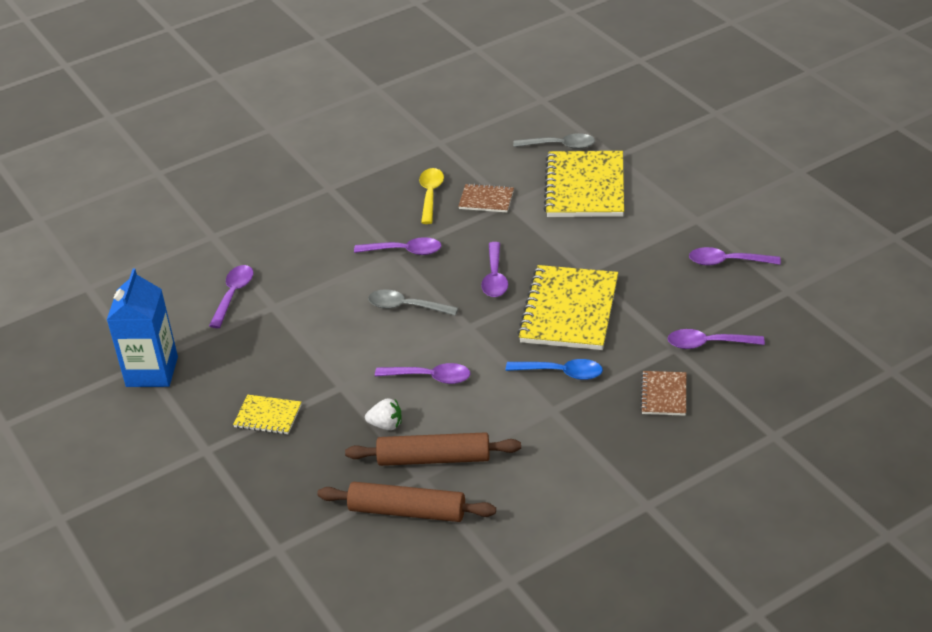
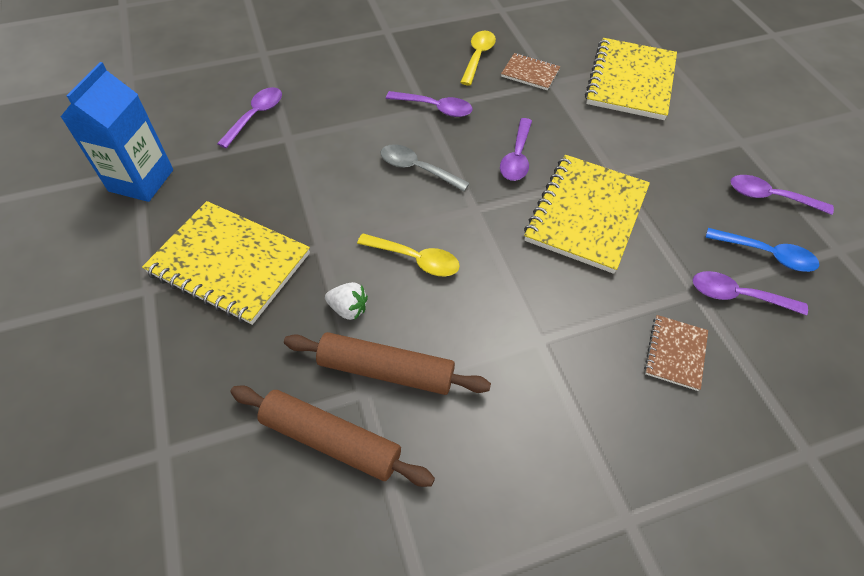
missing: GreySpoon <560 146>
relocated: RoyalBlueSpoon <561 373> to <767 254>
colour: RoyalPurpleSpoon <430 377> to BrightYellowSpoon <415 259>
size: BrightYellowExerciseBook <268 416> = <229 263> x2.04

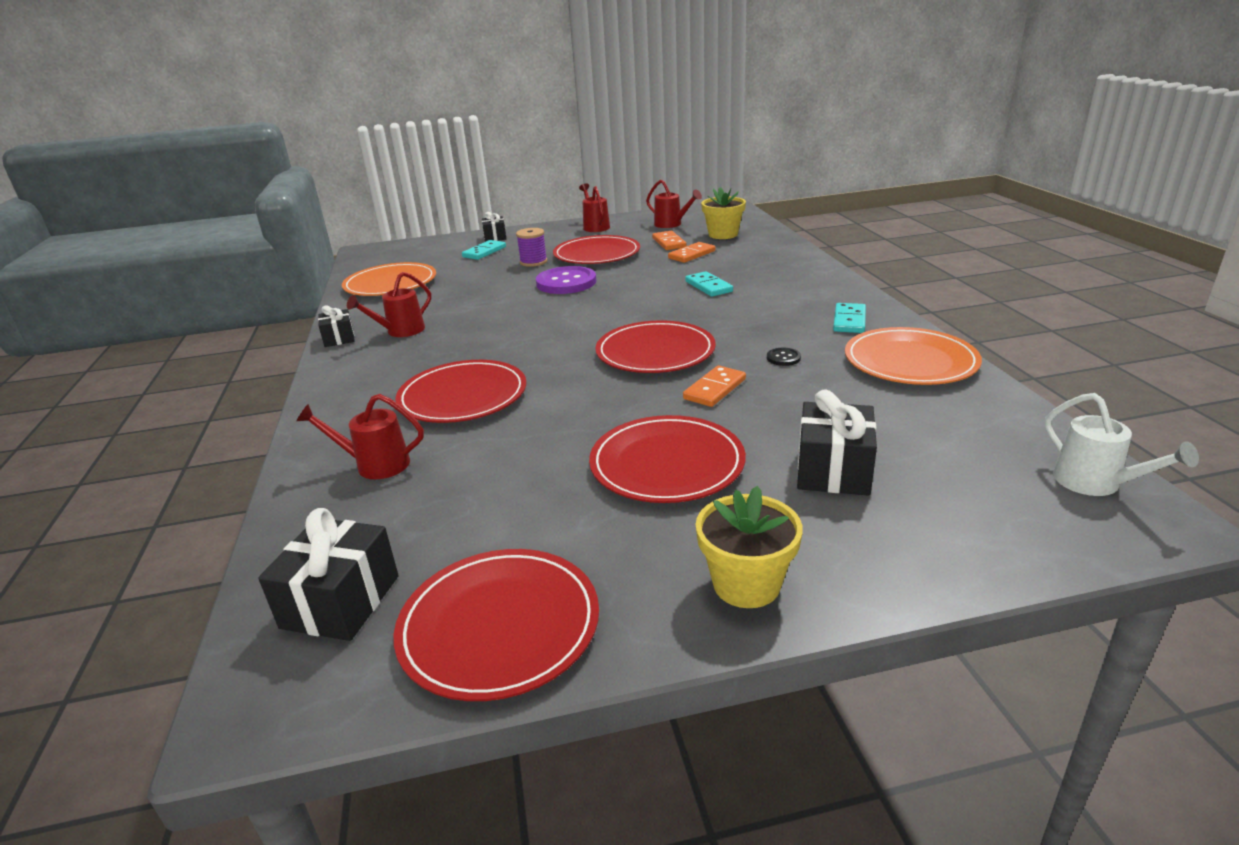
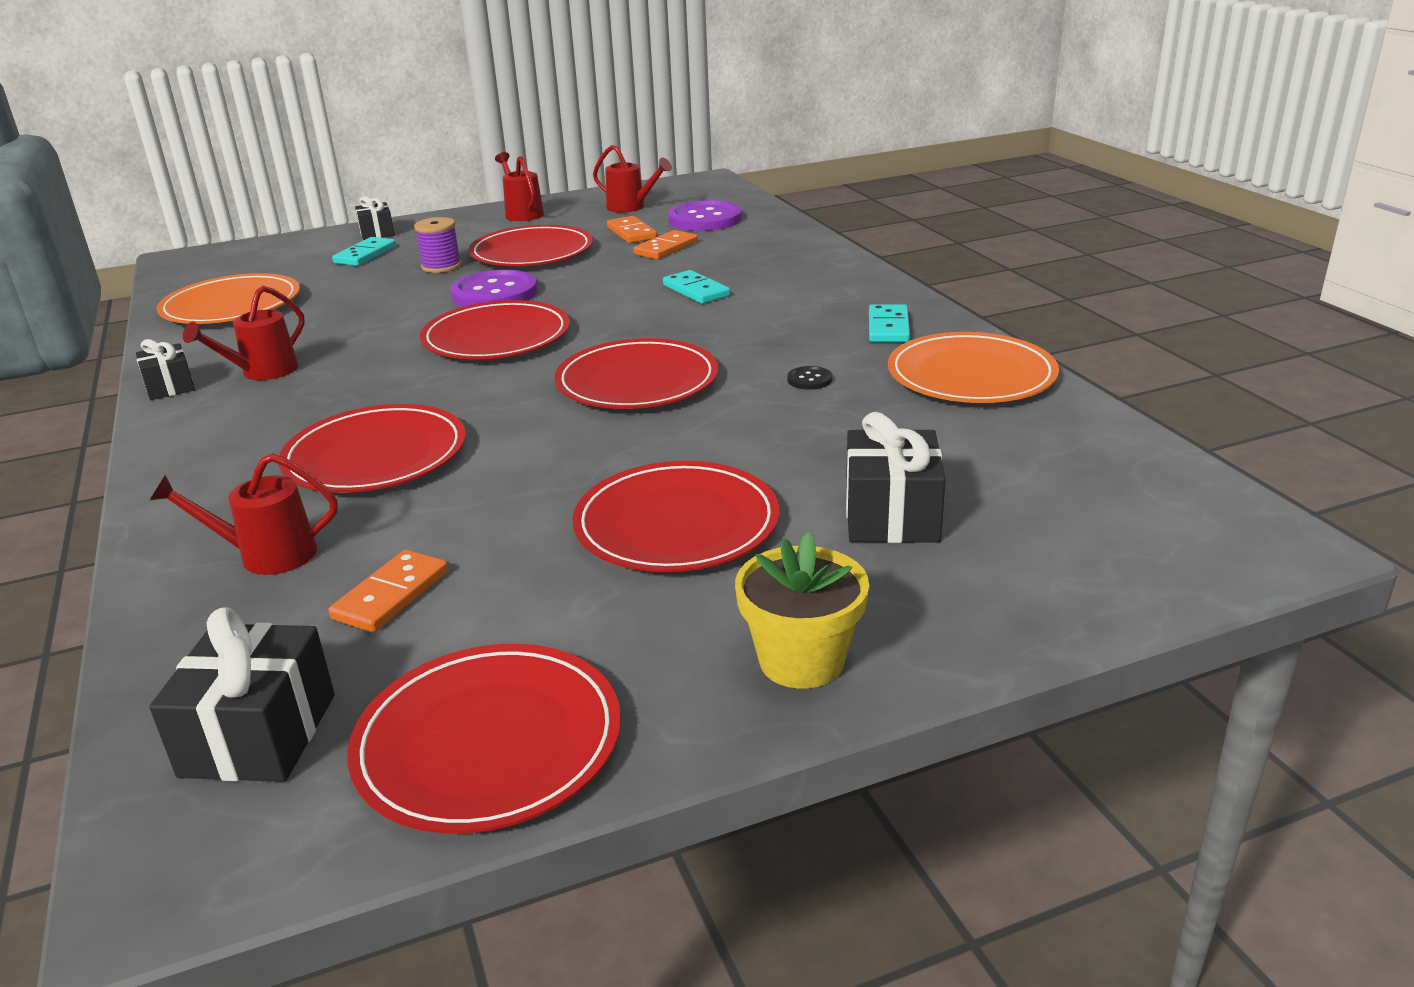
missing: PureWhiteWateringCan <1095 484>
appeared: ScarletDinnerPlate <496 337>
relocated: OrangeDominoTile <714 389> to <391 595>
exchanged: BrightYellowPottedPlant <723 234> to RoyalPurpleSewingButton <705 219>

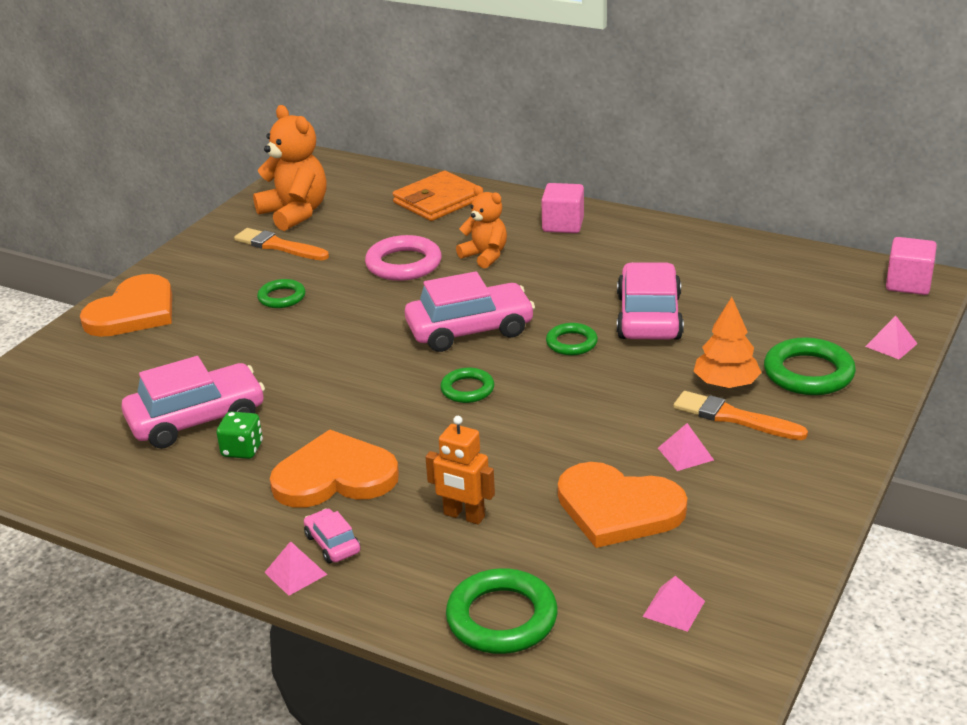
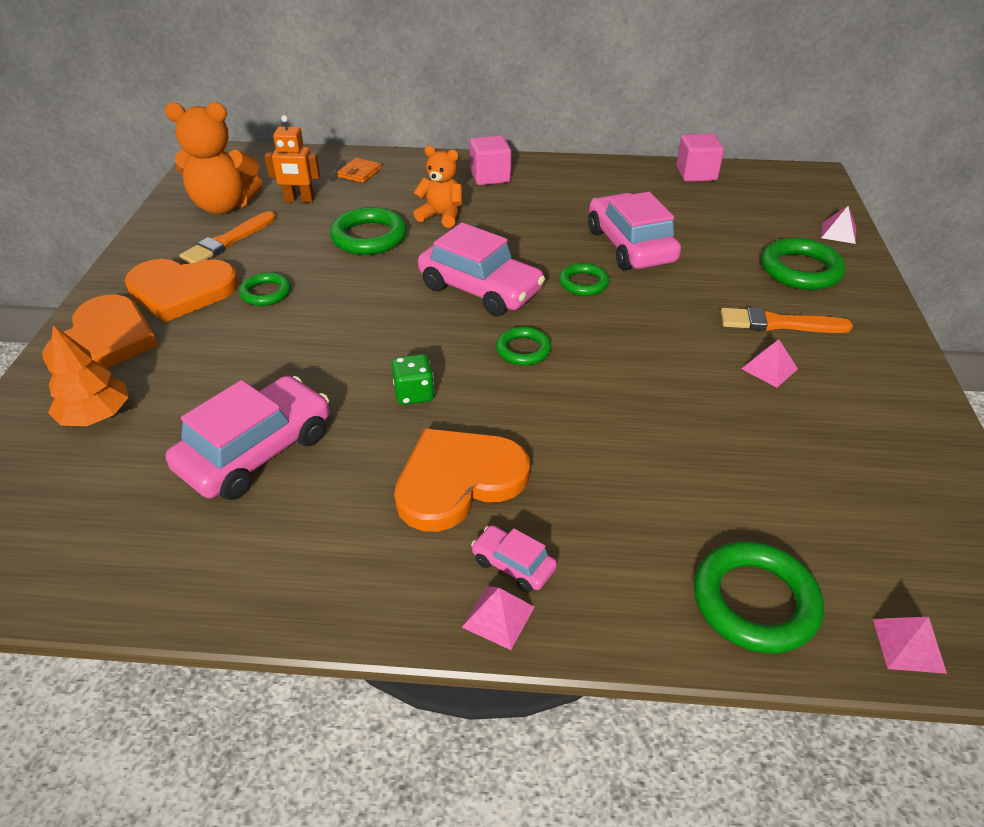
relocated: GreenGameDie <242 450> to <414 394>; OrangeRobotFigure <464 516> to <299 200>; OrangeHeartShape <618 508> to <181 291>; RosyPyramidShape <673 608> to <908 645>; OrangeTree <725 384> to <96 416>; RosyCube <908 284> to <696 174>
colour: RosyHoop <403 264> to GreenHoop <369 237>
spun: OrangeBrush <279 246> = <228 241> 60 degrees counterclockwise; OrangeTeddyBear <295 213> = <224 206> 150 degrees clockwise; RosyToyCar <470 330> = <480 289> 75 degrees clockwise
size: OrangeWallet <438 201> = <359 173> x0.52

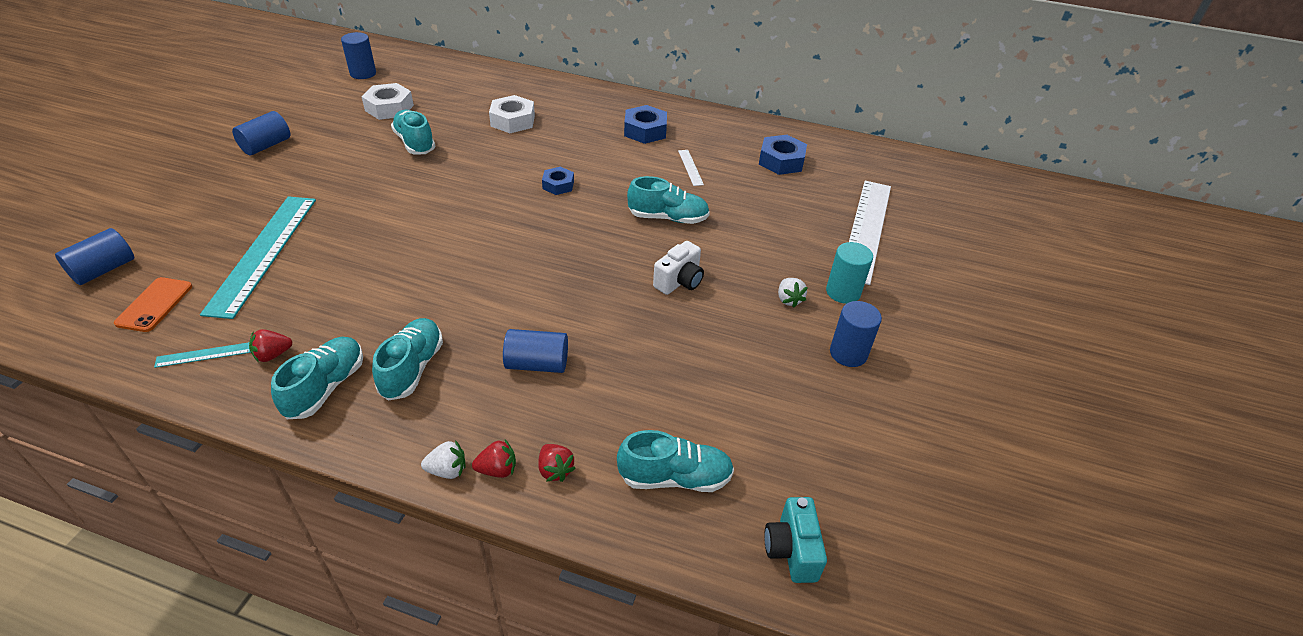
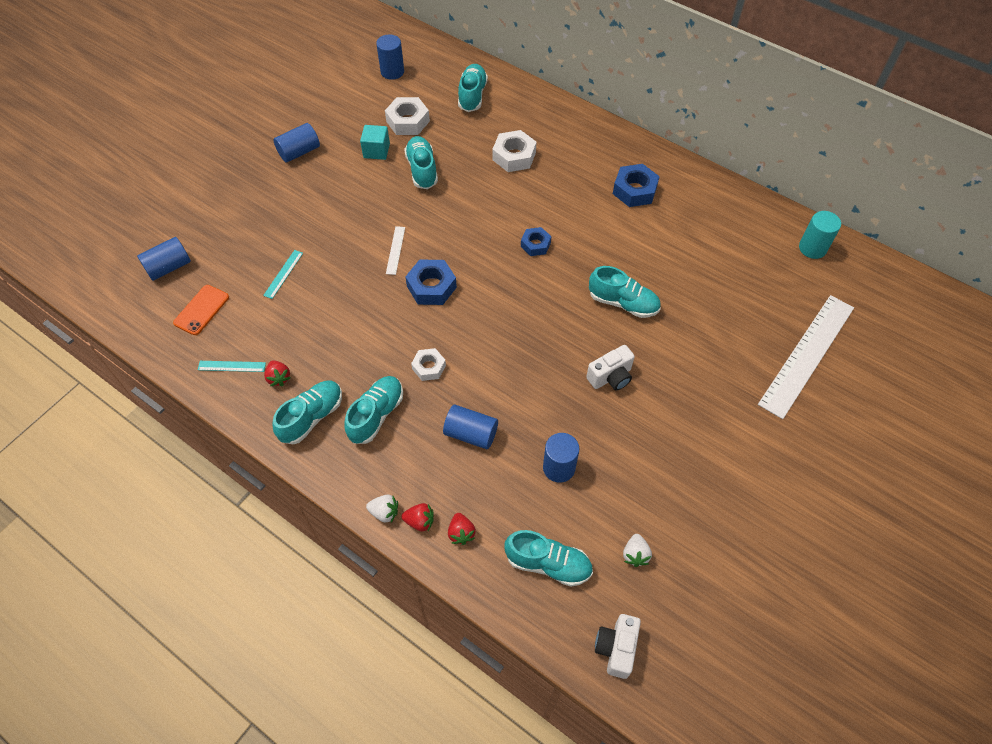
appeared: TealCube <376 151>; PureWhiteHexNut <429 367>; TealShoe <472 95>
relocated: PureWhiteStraightedge <690 167> to <395 250>; RoyalBlueHexNut <781 161> to <431 287>; PureWhiteBerry <789 300> to <635 554>; TealCylinder <843 292> to <812 248>; RoyalBlueCylinder <848 353> to <559 468>
colour: TealPhotoCamera <791 550> to PureWhitePhotoCamera <616 648>
spun: ScarletBerry <273 355> = <279 378> 105 degrees counterclockwise
size: TealStraightedge <263 253> = <283 274> x0.41

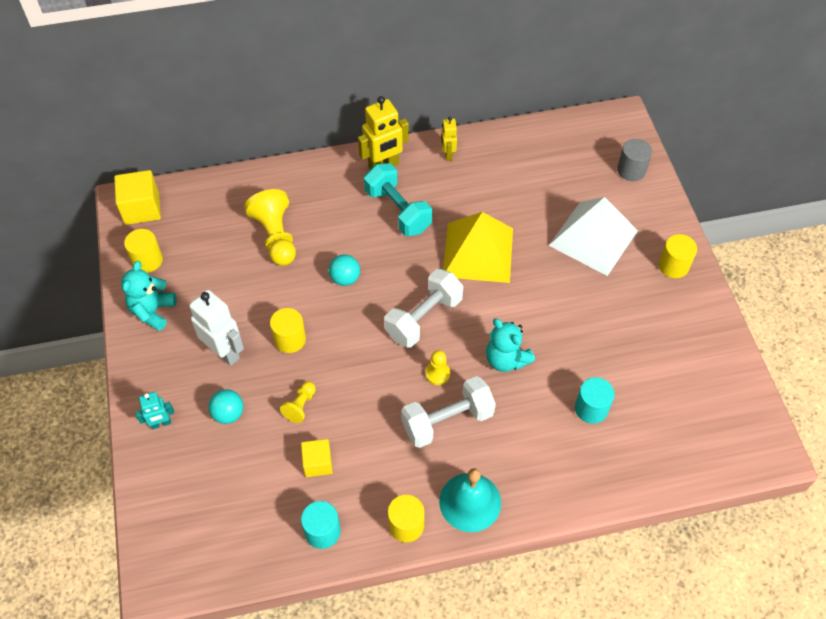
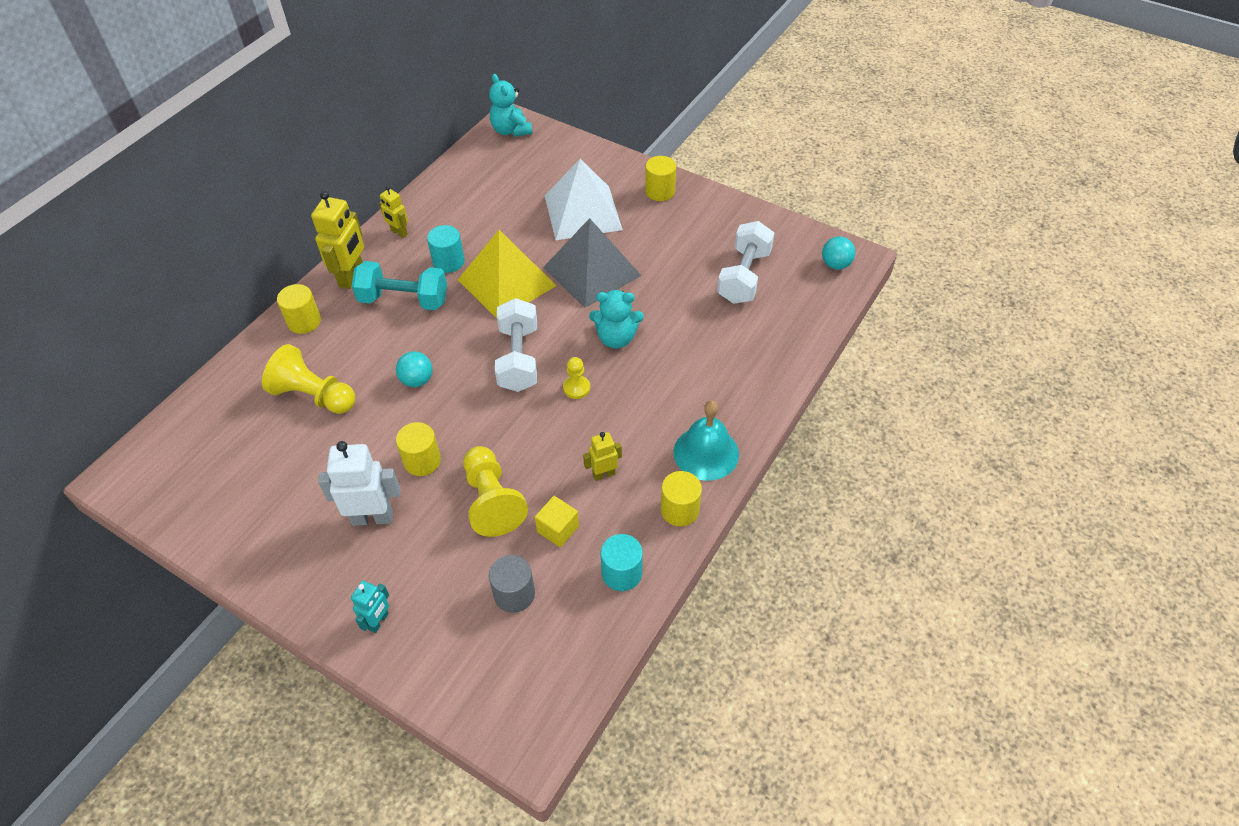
missing: BrightYellowCube <142 208>
appeared: GreyPyramidShape <592 271>; BrightYellowRobotFigure <603 474>
relocated: TealTeddyBear <153 311> to <511 130>; BrightYellowCylinder <147 260> to <304 321>; TealSphere <228 414> to <835 264>; PureWhiteFreeWeight <447 421> to <744 276>; TealCylinder <591 408> to <448 262>; GreyCylinder <631 170> to <514 594>
size: BrightYellowChessPawn <300 406> = <492 501> x1.91

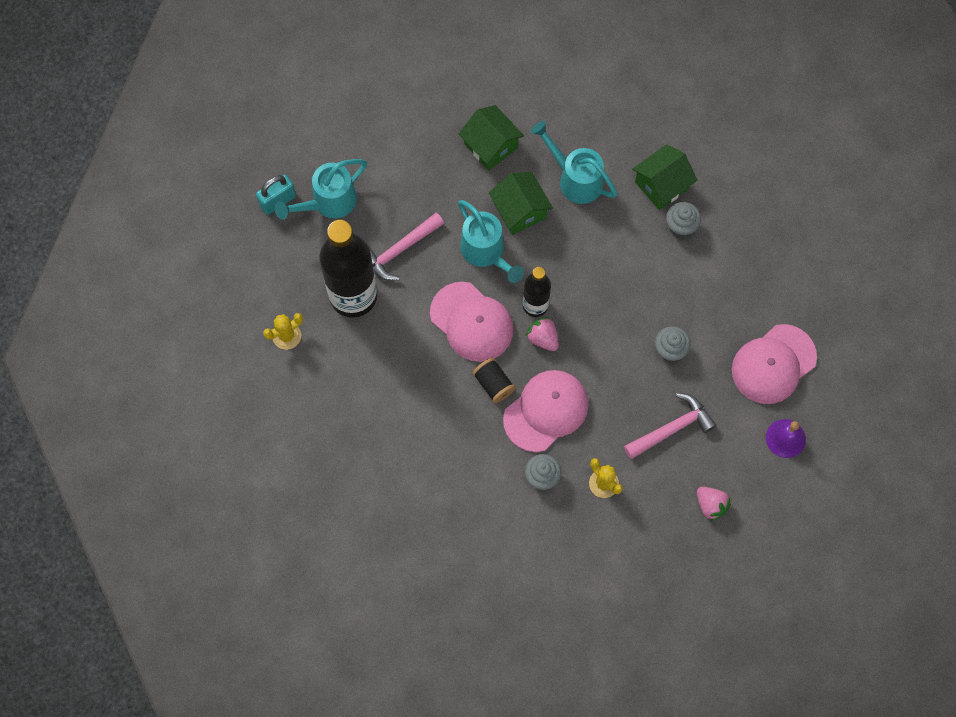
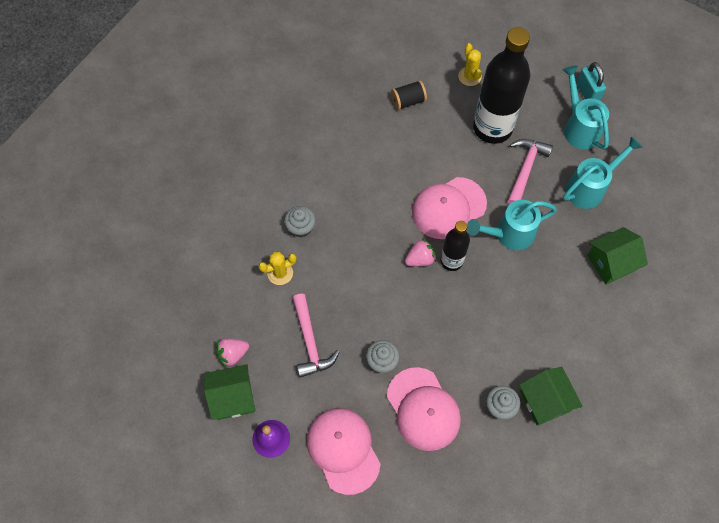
relocated: EbonyBobbin <493 384> to <408 101>; GreenToyHouse <520 210> to <233 397>; RosyPeakedCap <546 411> to <423 409>; TealWateringCan <575 179> to <589 188>
spun: RosyHammer <399 250> = <525 169> 45 degrees clockwise

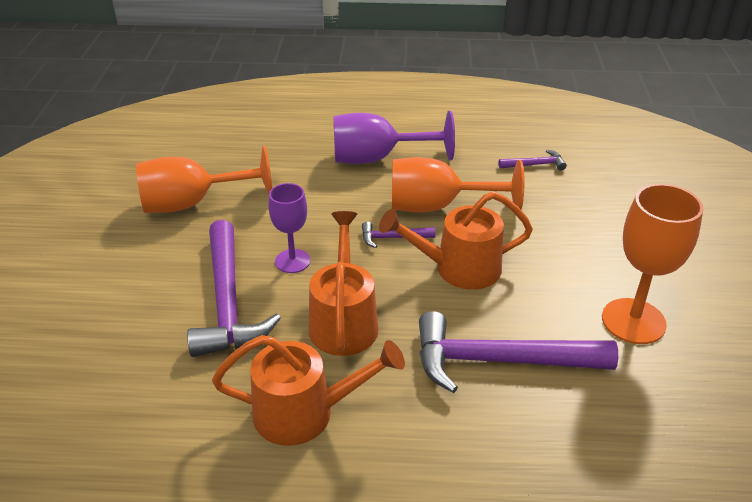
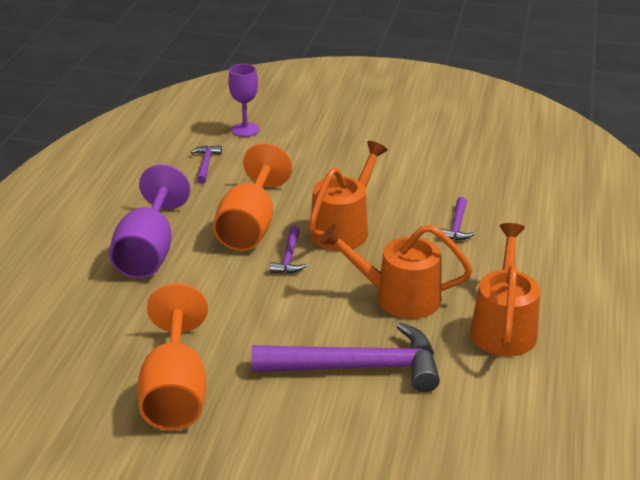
missing: OrangeChalice <633 321>
relocated: RoyalPurpleChalice <292 261> to <245 130>
spun: OrangeWateringCan <458 269> = <344 228> 150 degrees counterclockwise
size: RoyalPurpleHammer <499 361> = <457 226> x0.45

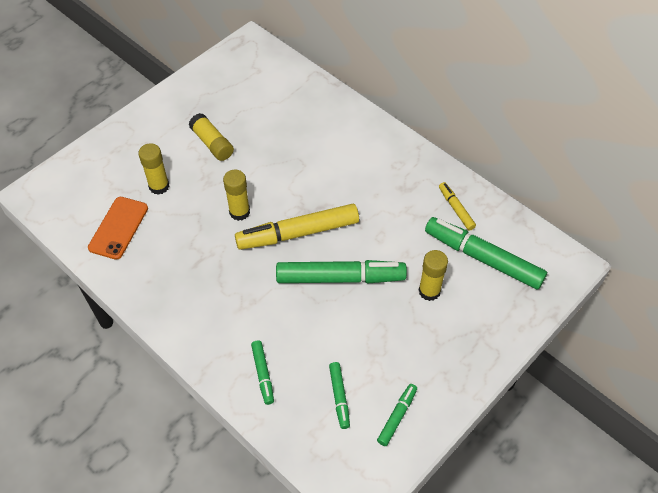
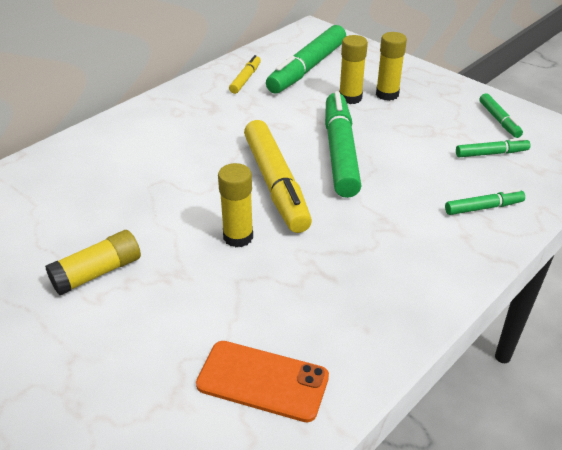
relocated: BrightYellowStickOfGlue <159 186> to <387 94>
spun: GreenMarker <397 417> = <499 120> 135 degrees counterclockwise; BrightYellowMarker <456 209> = <245 79> 135 degrees clockwise

